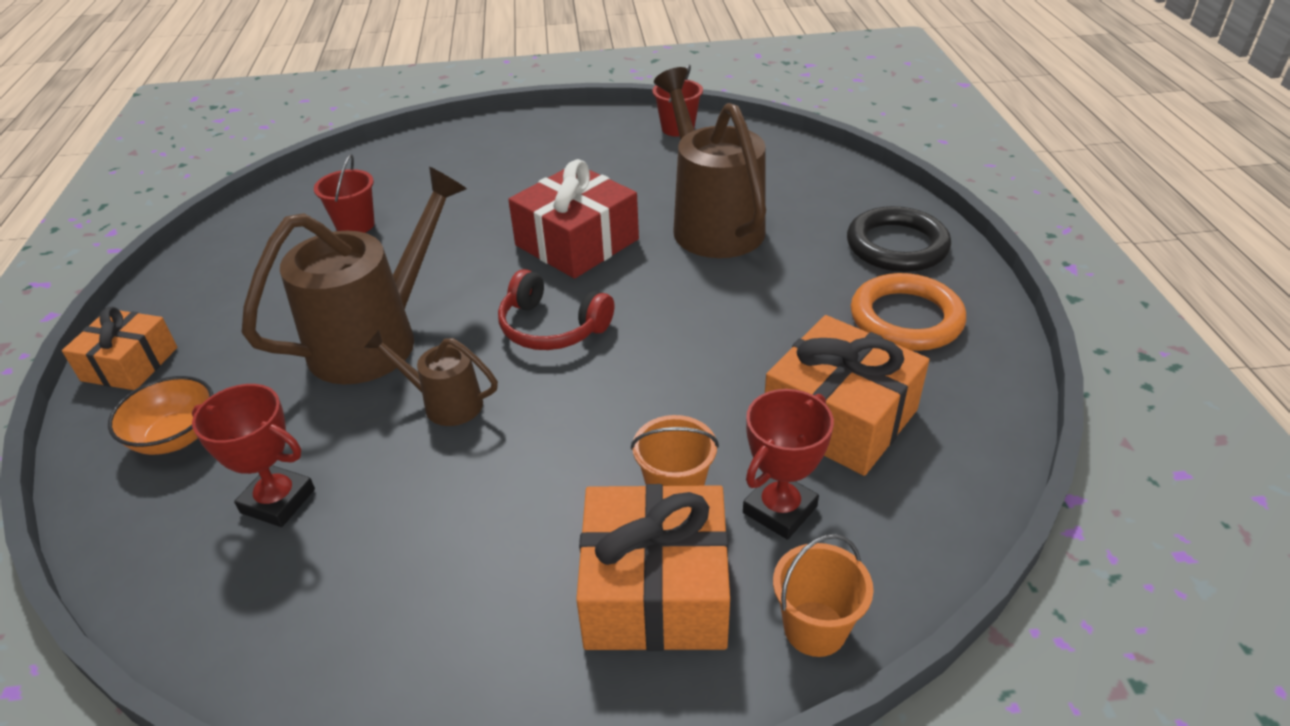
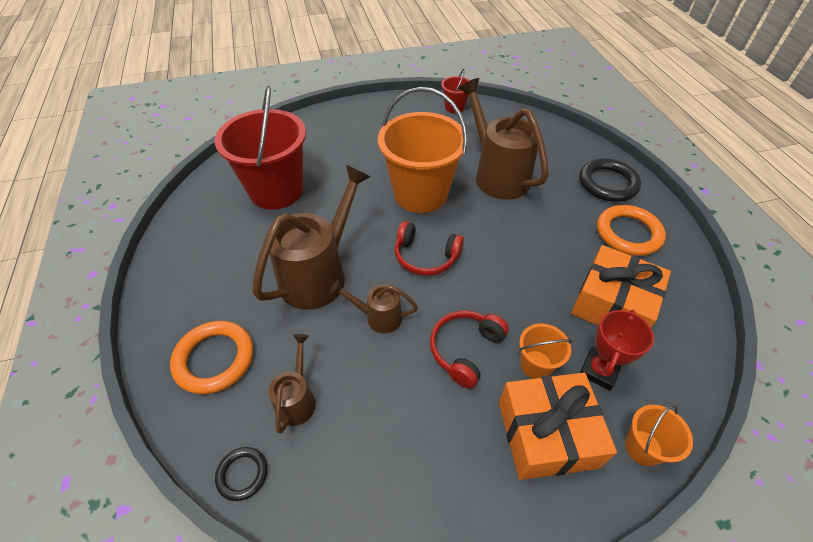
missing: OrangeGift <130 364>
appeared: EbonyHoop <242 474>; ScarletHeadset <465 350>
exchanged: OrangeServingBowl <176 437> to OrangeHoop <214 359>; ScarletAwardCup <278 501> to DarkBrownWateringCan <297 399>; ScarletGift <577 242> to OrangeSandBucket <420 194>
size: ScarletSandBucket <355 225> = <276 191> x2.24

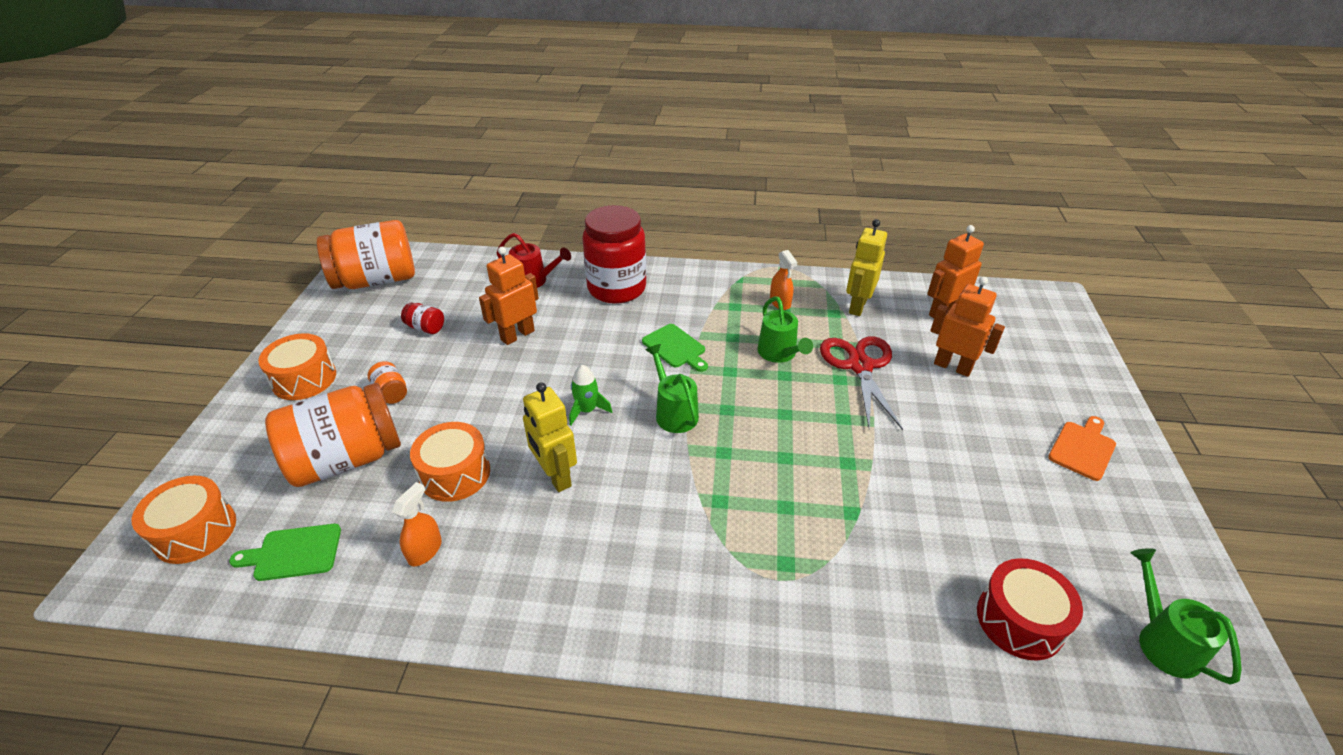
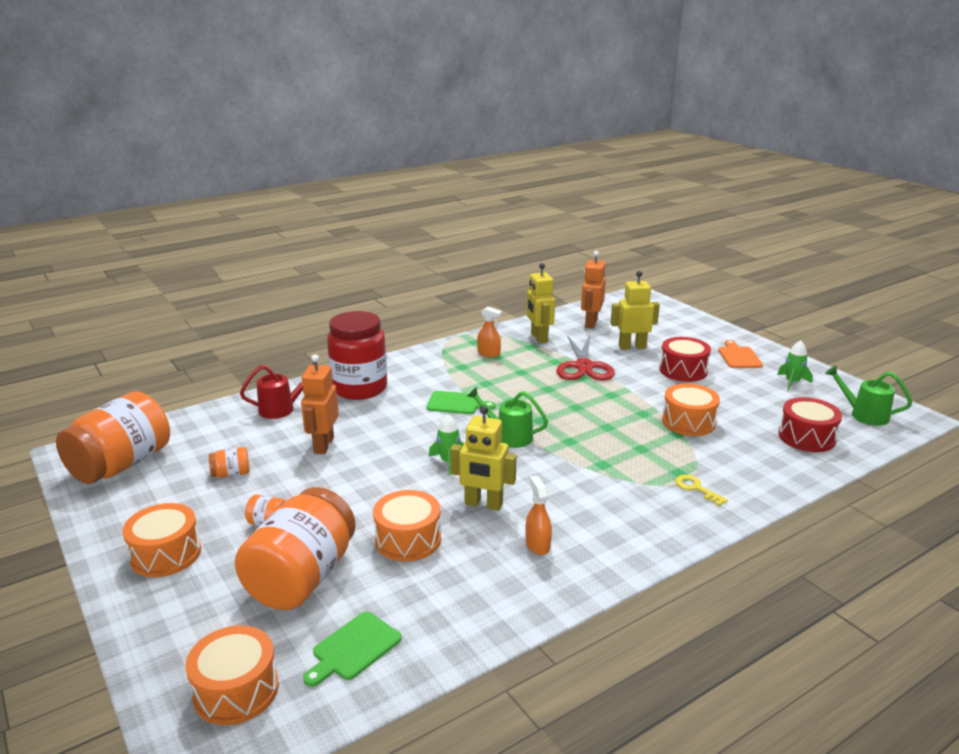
missing: GreenWateringCan <779 354>
appeared: ScarletDrum <683 370>; OrangeDrum <688 422>; BrightYellowLatchkey <696 488>; GreenToyRocket <792 382>
relocated: OrangeSprayCleaner <425 550> to <537 544>
colour: ScarletJar <425 328> to OrangeJar <231 474>; OrangeRobotFigure <952 367> to BrightYellowRobotFigure <632 347>
spun: ScarletScissors <860 366> = <583 366> 135 degrees counterclockwise

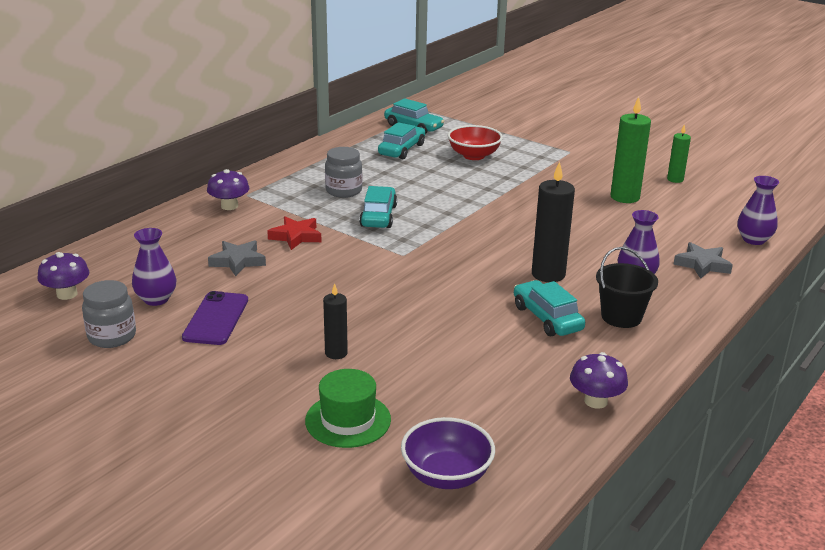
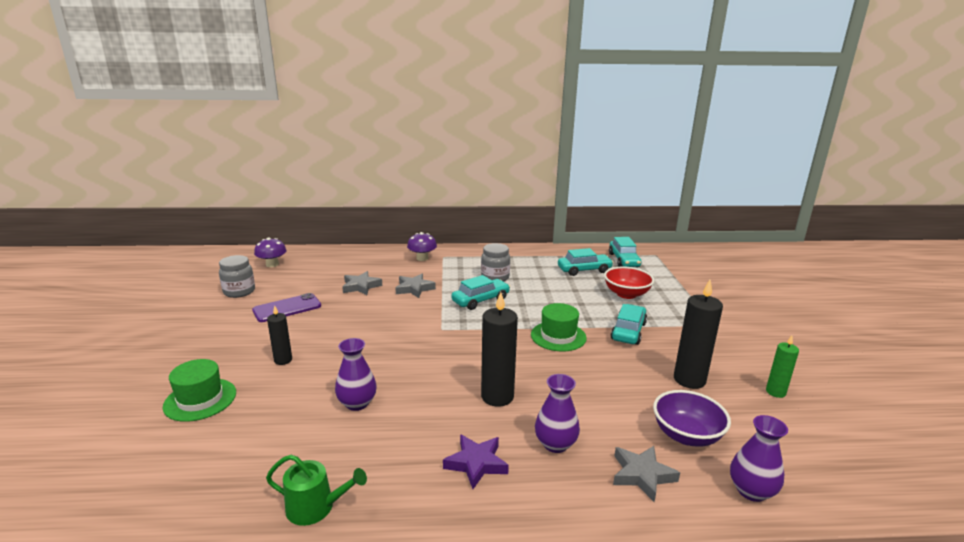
appeared: GreenHat <558 336>
relocated: RoyalPurpleFlowerVase <156 299> to <357 403>; RoyalPurpleServingBowl <446 475> to <686 435>; TealToyCar <547 318> to <628 331>
exchanged: RoyalPurpleMushroom <595 401> to GreenWateringCan <316 507>; EbonySandBucket <621 317> to RoyalPurpleFivePointedStar <476 463>
colour: ScarletFivePointedStar <296 236> to GreyFivePointedStar <414 288>; GreenPillarCandle <625 197> to EbonyPillarCandle <689 380>

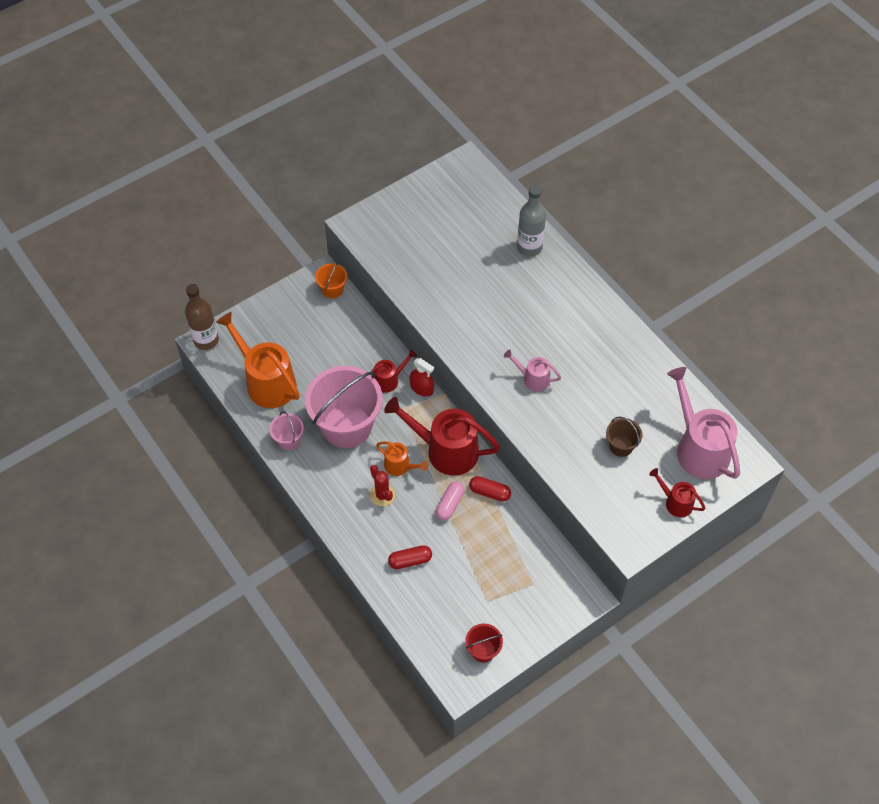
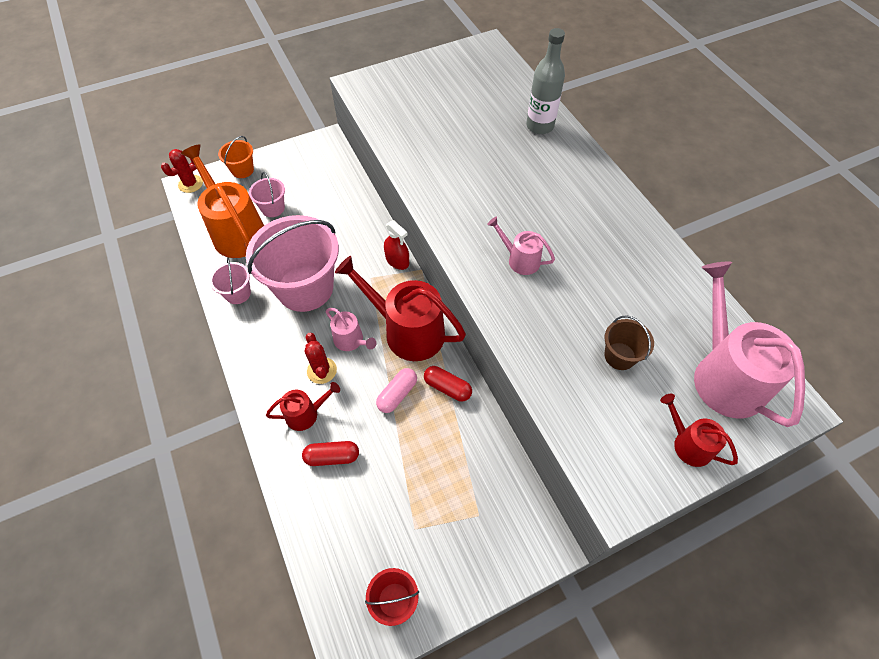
appeared: RosySandBucket <273 208>
relocated: OrangeSandBucket <332 289> to <242 170>; ScarletWateringCan <389 380> to <306 414>
exchanged: DarkBrownBottle <206 340> to ScarletPricklyPlant <190 184>
colour: OrangeWateringCan <400 466> to RosyWateringCan <351 340>

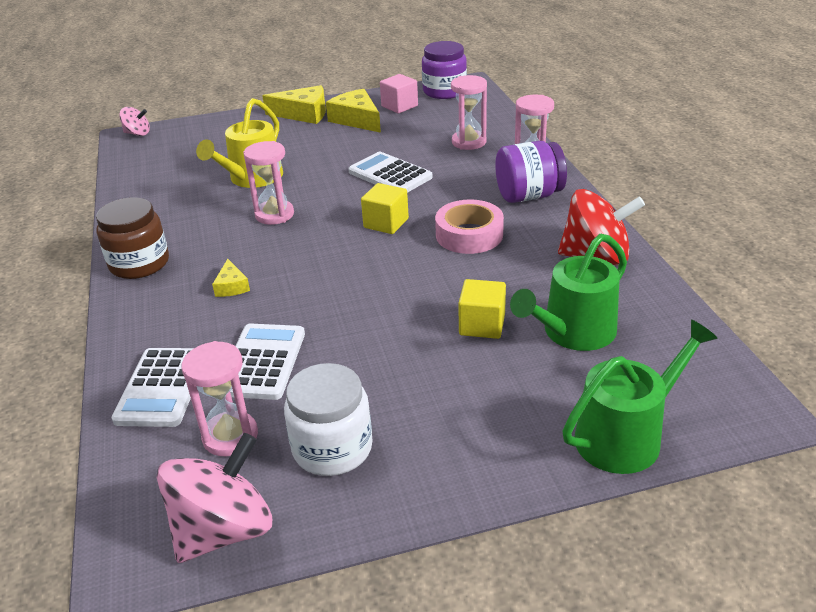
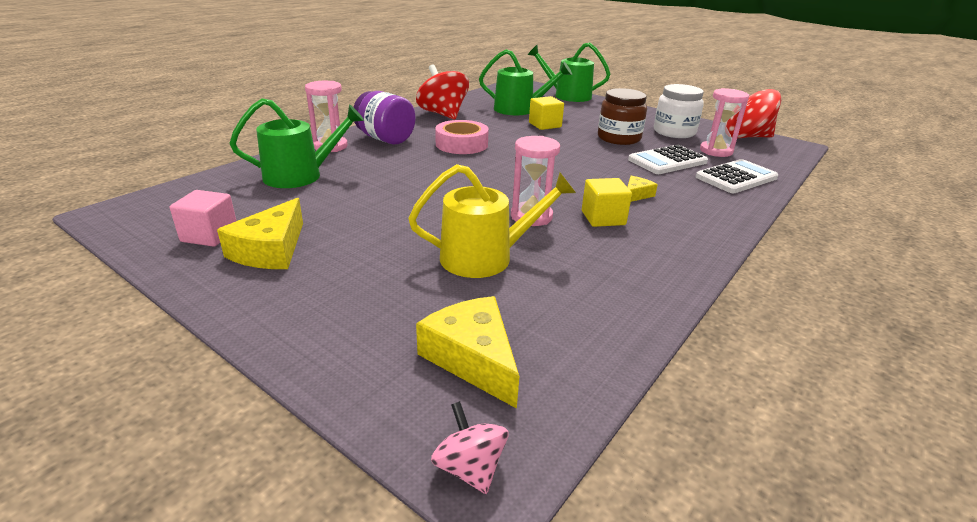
missing: PureWhitePocketCalculator <390 175>; RoyalPurpleJar <444 91>
relocated: DarkBrownJar <139 263> to <619 138>; BrightYellowPieceOfCheese <303 114> to <473 358>; BrightYellowCube <386 223> to <603 218>
exchanged: RosySandglass <469 142> to GreenWateringCan <300 176>
colour: RosyWhirligig <224 530> to ScarletWhirligig <745 137>

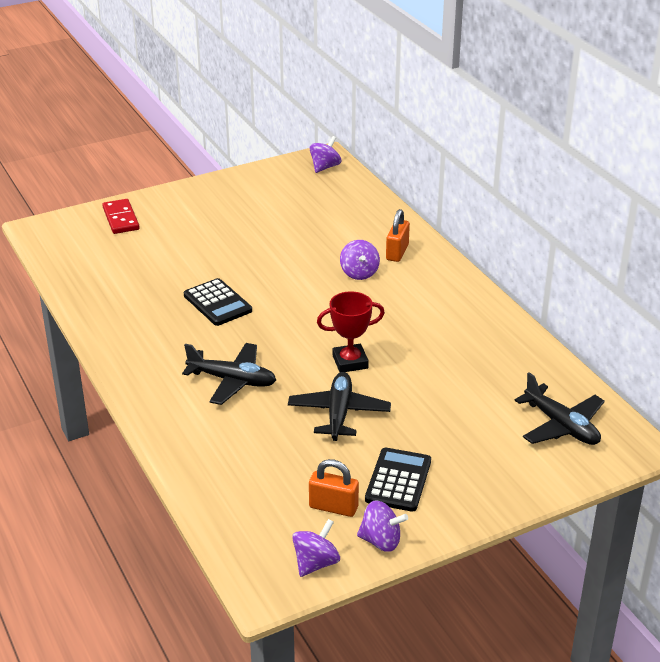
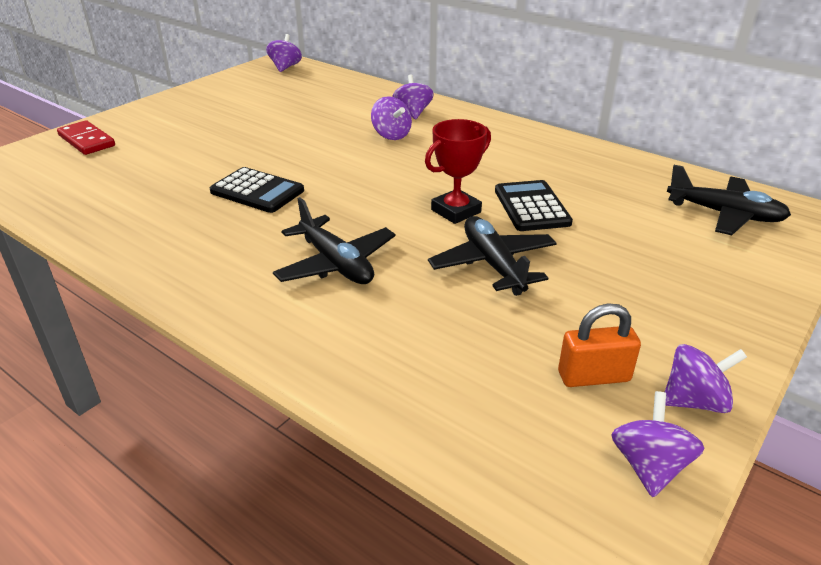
relocated: EbonyPocketCalculator <398 480> to <531 207>
exchanged: OrangeLock <397 252> to RoyalPurpleWhirligig <412 113>
spun: EbonyAeroplane <232 380> = <336 263> 60 degrees clockwise

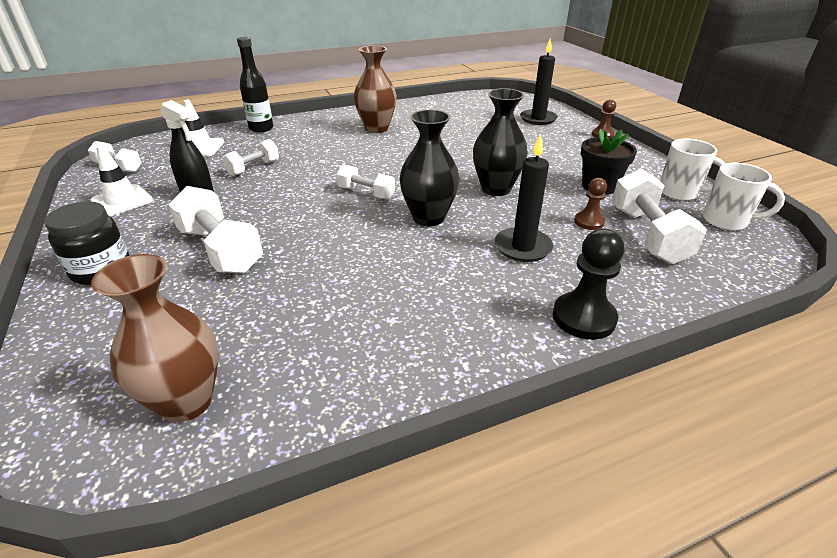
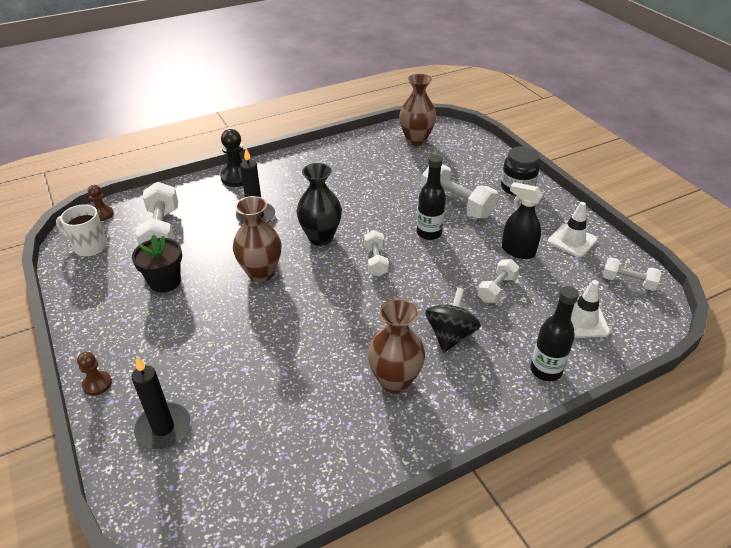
missing: PureWhiteMug <680 193>
appeared: EbonyBottle <429 233>; EbonyWhirligig <450 335>
relocated: DarkBrownChessPawn <589 222> to <102 214>
colour: EbonyFlowerVase <496 189> to DarkBrownFlowerVase <261 273>
spun: PureWhiteFreeWeight <366 193> = <375 261> 60 degrees clockwise

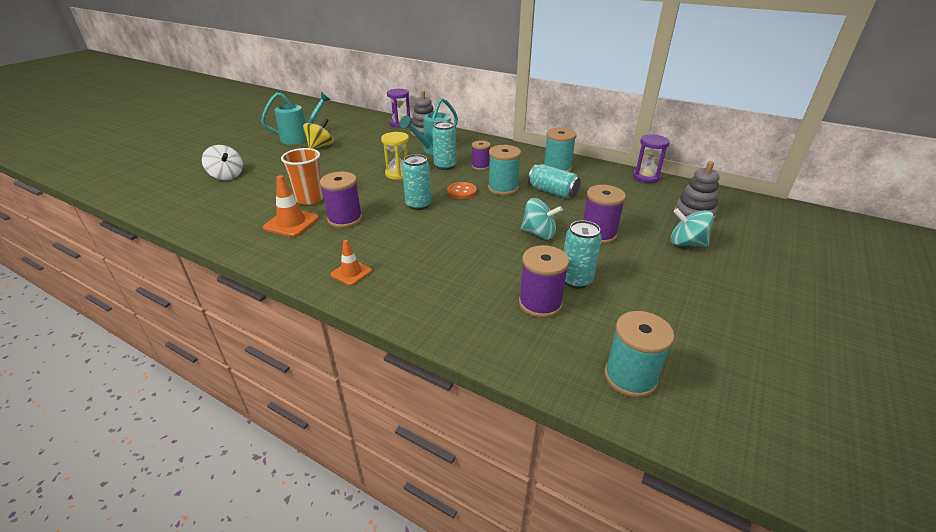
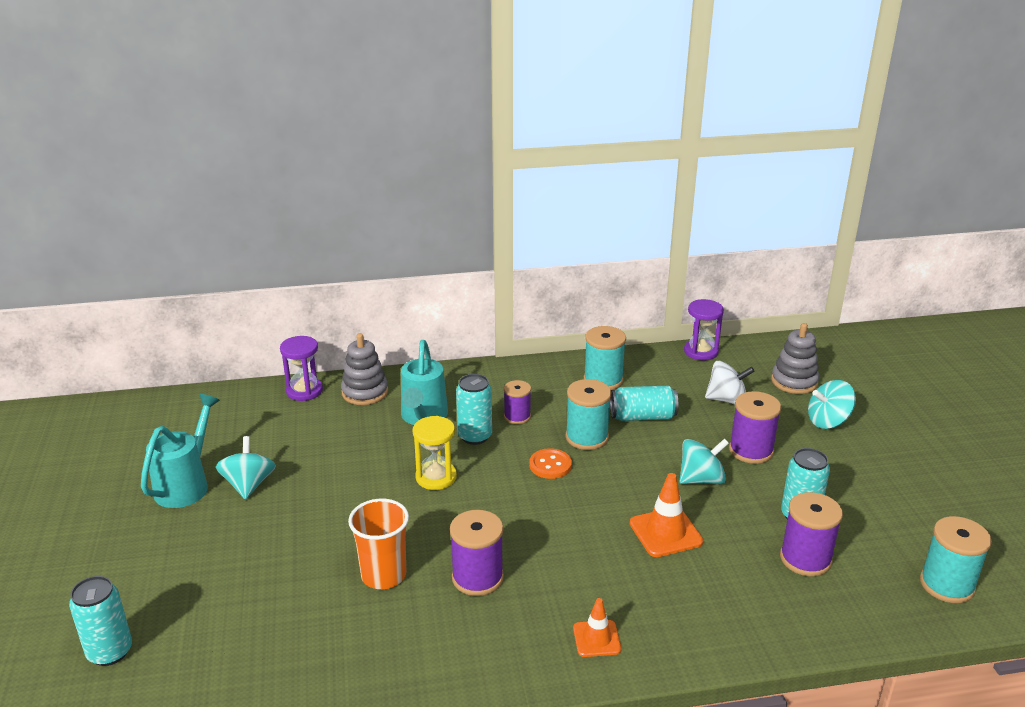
relocated: PureWhiteWhirligig <227 176> to <727 400>; OrangeTrafficCone <291 223> to <665 532>; TealTin <418 205> to <110 652>
colour: BrightYellowWhirligig <320 146> to TealWhirligig <249 485>

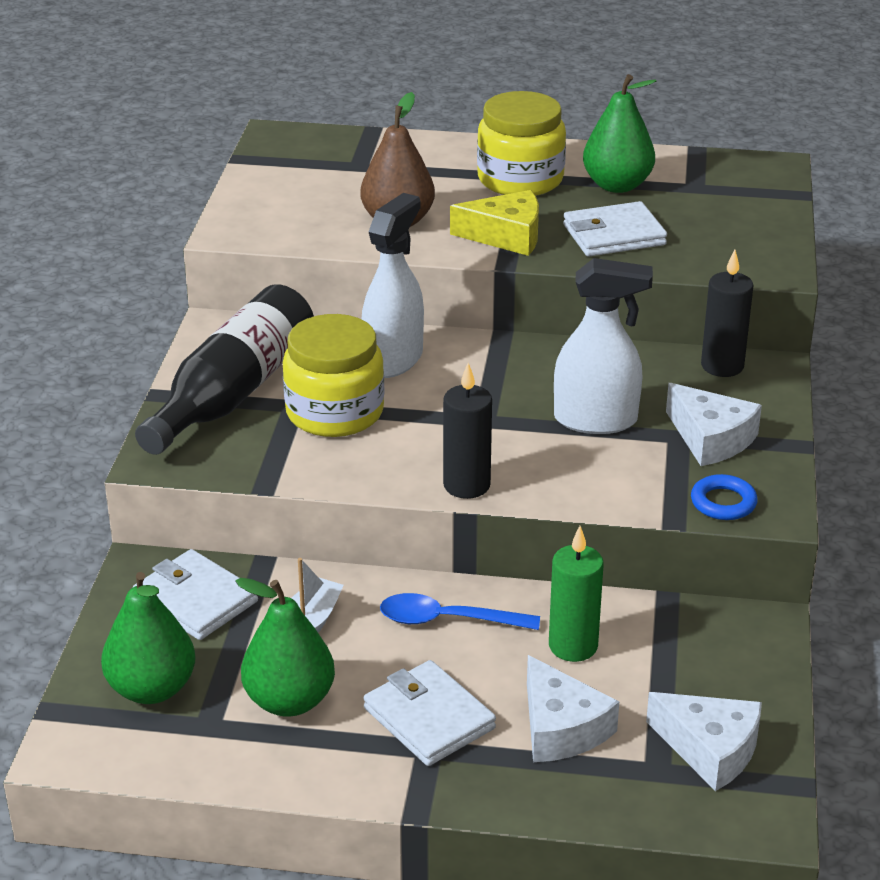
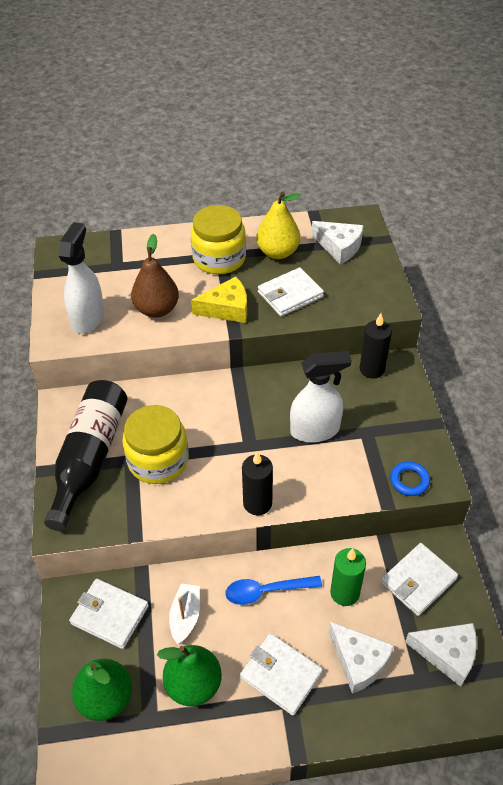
appeared: PureWhiteWallet <418 581>
relocated: PureWhiteSprayCleaner <393 359> to <88 318>; PureWhitePieceOfCheese <711 438> to <339 247>
colour: GreenToyPear <617 185> to BrightYellowToyPear <278 252>

